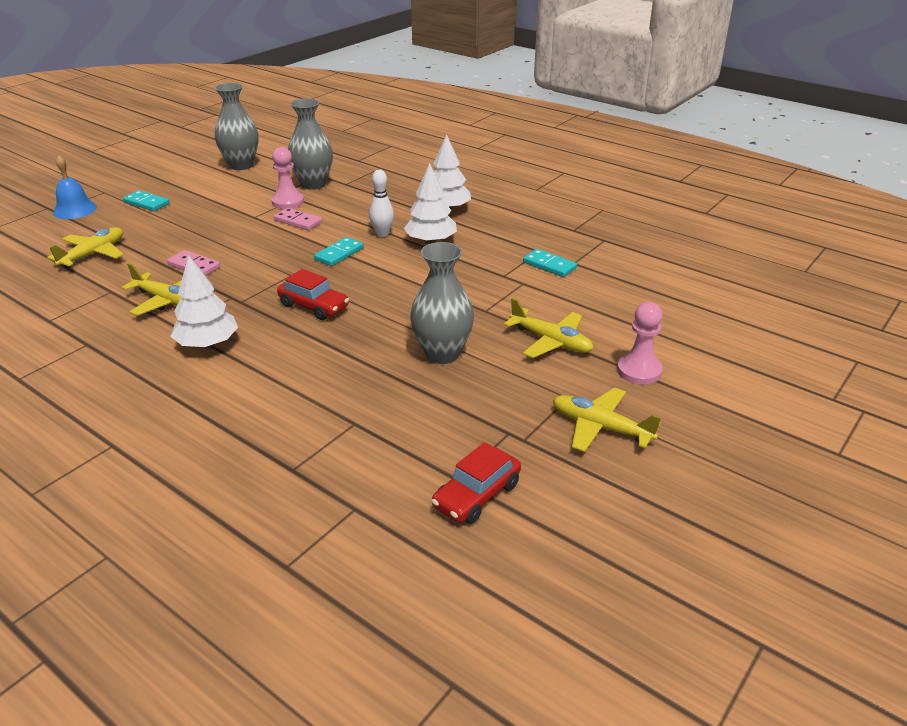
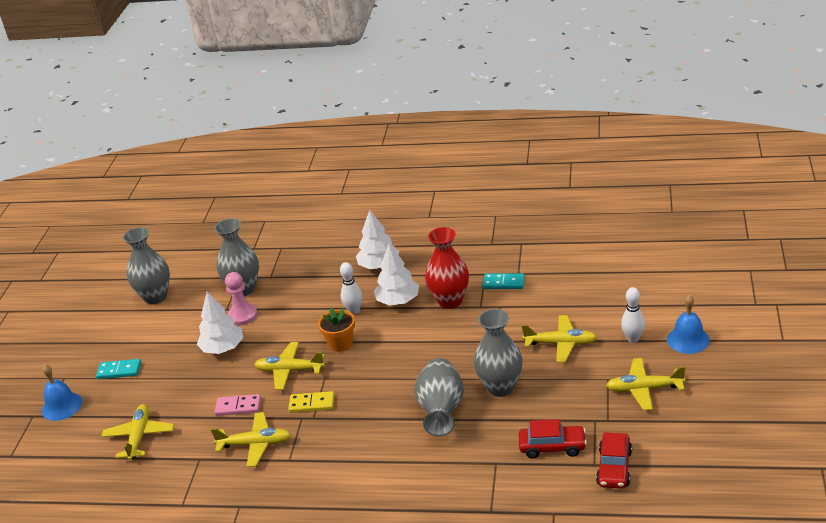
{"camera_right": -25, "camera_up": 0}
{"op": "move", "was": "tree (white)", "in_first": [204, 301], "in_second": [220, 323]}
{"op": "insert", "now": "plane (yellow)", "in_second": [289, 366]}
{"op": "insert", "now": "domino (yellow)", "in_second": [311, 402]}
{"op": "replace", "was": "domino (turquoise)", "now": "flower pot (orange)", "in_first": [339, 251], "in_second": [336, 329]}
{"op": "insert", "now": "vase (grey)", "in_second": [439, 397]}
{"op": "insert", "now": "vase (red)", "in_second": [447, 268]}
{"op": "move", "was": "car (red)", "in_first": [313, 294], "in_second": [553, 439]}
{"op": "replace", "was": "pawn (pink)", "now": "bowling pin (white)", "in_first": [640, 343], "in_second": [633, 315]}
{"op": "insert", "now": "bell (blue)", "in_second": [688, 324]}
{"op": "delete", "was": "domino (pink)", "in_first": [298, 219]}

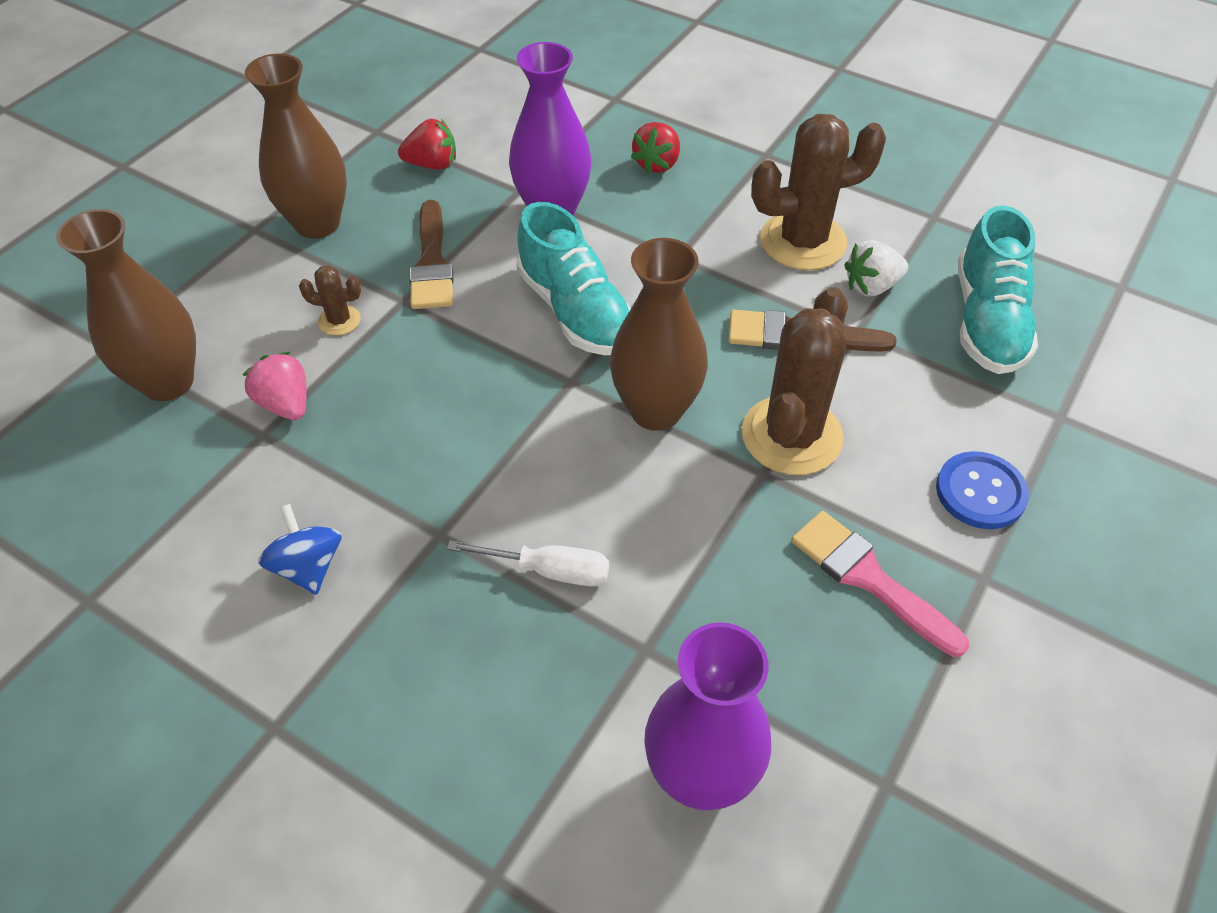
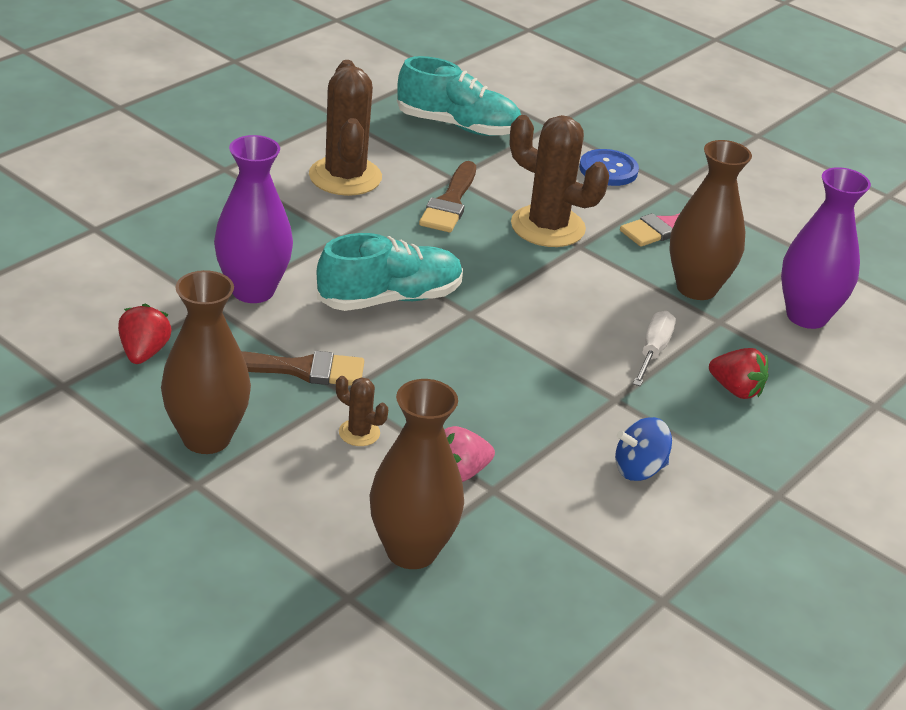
{"camera_right": -85, "camera_up": -15}
{"op": "rotate", "was": "cactus (brown)", "in_first": [330, 300], "in_second": [362, 411], "clockwise": -75}
{"op": "move", "was": "vase (brown)", "in_first": [659, 334], "in_second": [710, 220]}
{"op": "move", "was": "strawberry (red)", "in_first": [655, 148], "in_second": [739, 373]}
{"op": "delete", "was": "strawberry (white)", "in_first": [876, 268]}

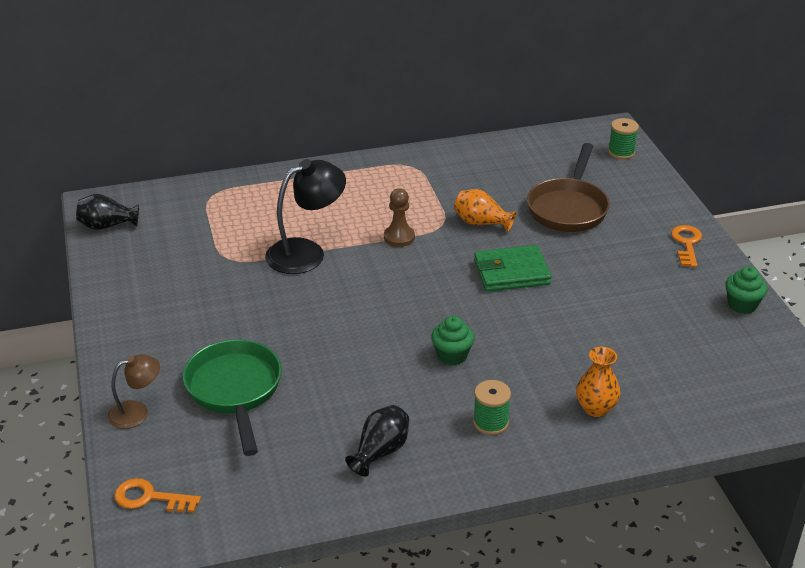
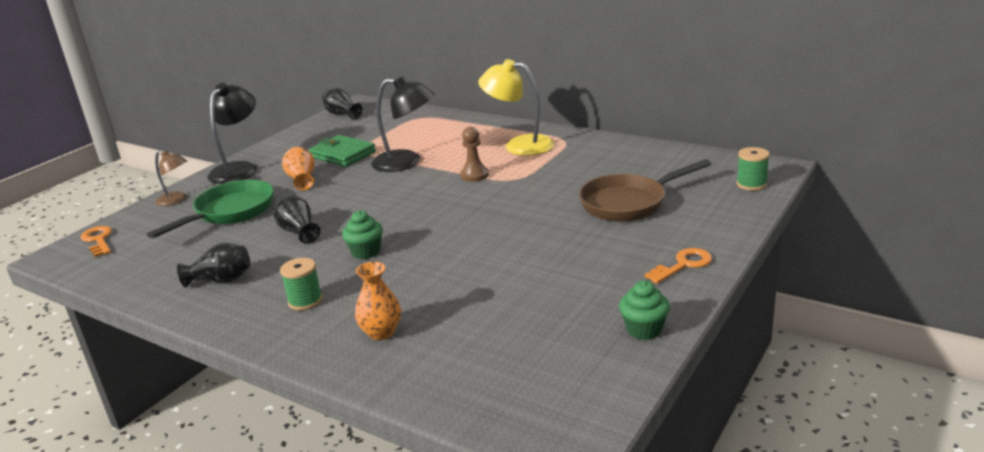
{"camera_right": 50, "camera_up": -10}
{"op": "insert", "now": "lamp (black)", "in_second": [232, 133]}
{"op": "insert", "now": "vase (black)", "in_second": [297, 219]}
{"op": "move", "was": "vase (orange)", "in_first": [485, 210], "in_second": [298, 168]}
{"op": "move", "was": "wallet (green)", "in_first": [513, 268], "in_second": [342, 151]}
{"op": "insert", "now": "lamp (yellow)", "in_second": [516, 107]}

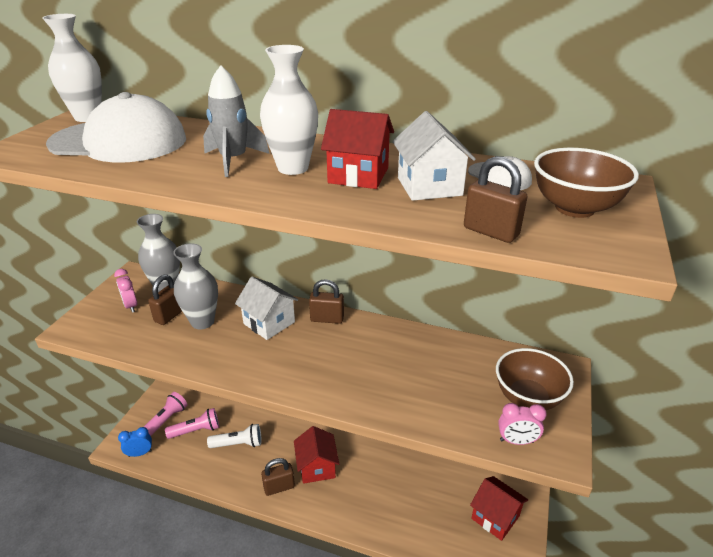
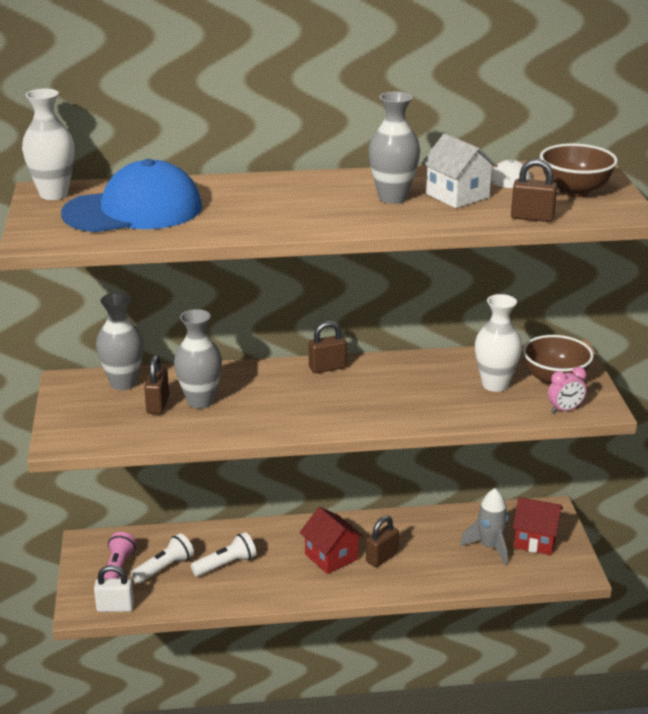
{"camera_right": -25, "camera_up": -5}
{"op": "recolor", "was": "cap (white)", "now": "cap (blue)", "in_first": [116, 127], "in_second": [131, 195]}
{"op": "replace", "was": "clock (blue)", "now": "padlock (white)", "in_first": [135, 442], "in_second": [114, 588]}
{"op": "recolor", "was": "flashlight (pink)", "now": "flashlight (white)", "in_first": [192, 423], "in_second": [162, 558]}
{"op": "move", "was": "padlock (brown)", "in_first": [278, 477], "in_second": [382, 541]}
{"op": "replace", "was": "house (red)", "now": "vase (grey)", "in_first": [357, 149], "in_second": [394, 148]}
{"op": "move", "was": "rocket (grey)", "in_first": [236, 121], "in_second": [484, 526]}
{"op": "move", "was": "vase (white)", "in_first": [289, 110], "in_second": [498, 343]}
{"op": "delete", "was": "clock (pink)", "in_first": [125, 291]}
{"op": "delete", "was": "house (white)", "in_first": [266, 308]}

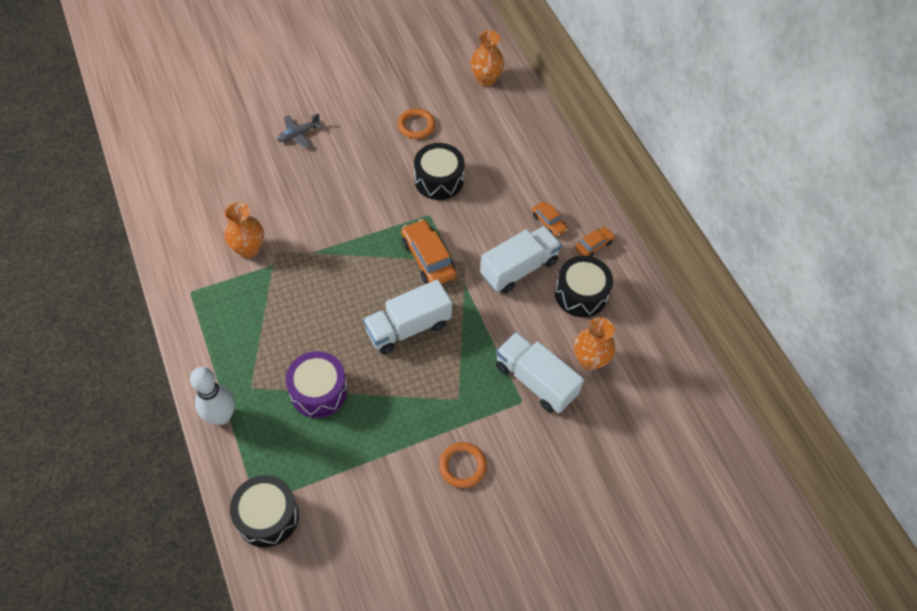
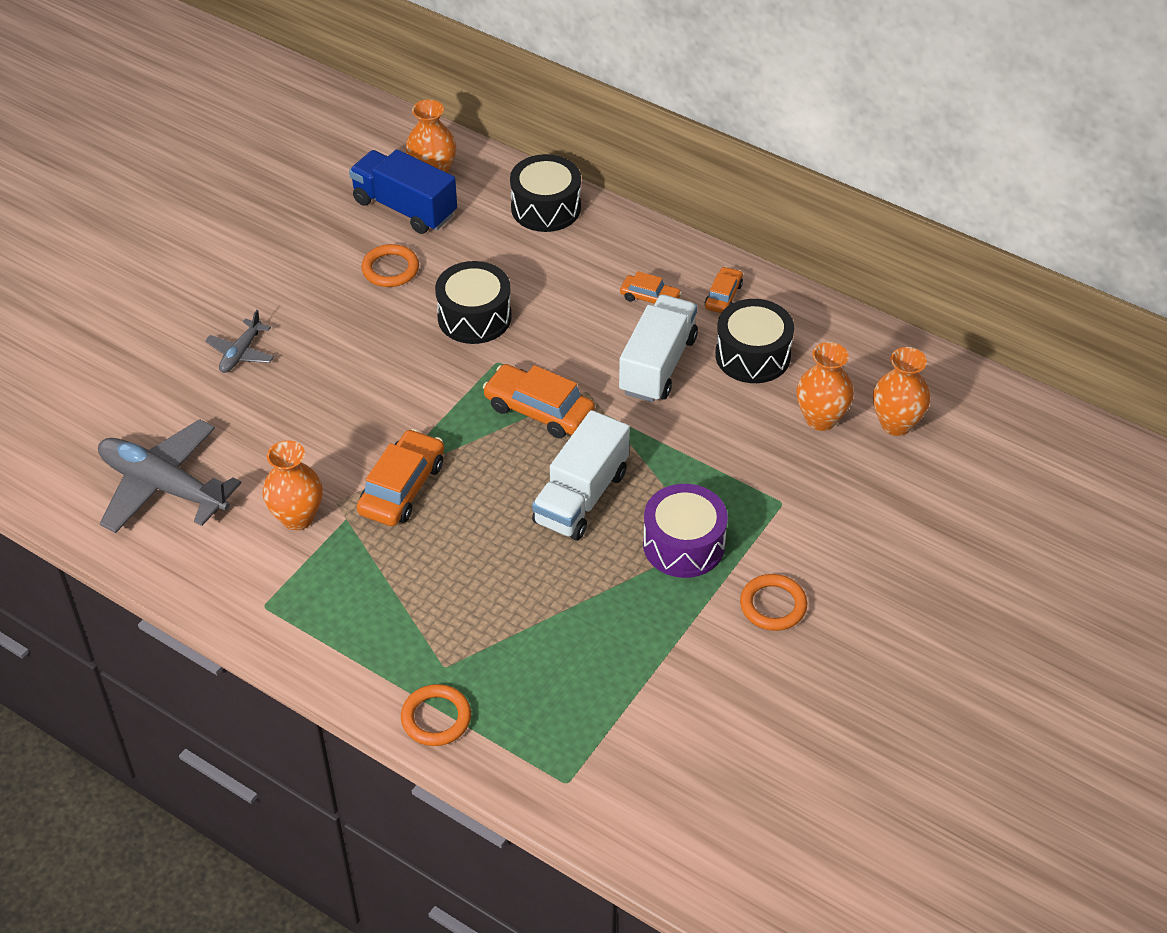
{"camera_right": -30, "camera_up": -10}
{"op": "insert", "now": "plane (grey)", "in_second": [169, 476]}
{"op": "insert", "now": "truck (blue)", "in_second": [403, 191]}
{"op": "insert", "now": "car (orange)", "in_second": [400, 477]}
{"op": "replace", "was": "bowling pin (white)", "now": "ring (orange)", "in_first": [212, 396], "in_second": [436, 715]}
{"op": "move", "was": "drum (black)", "in_first": [264, 511], "in_second": [545, 193]}
{"op": "move", "was": "drum (purple)", "in_first": [317, 384], "in_second": [685, 531]}
{"op": "insert", "now": "vase (orange)", "in_second": [901, 391]}
{"op": "delete", "was": "truck (white)", "in_first": [540, 372]}

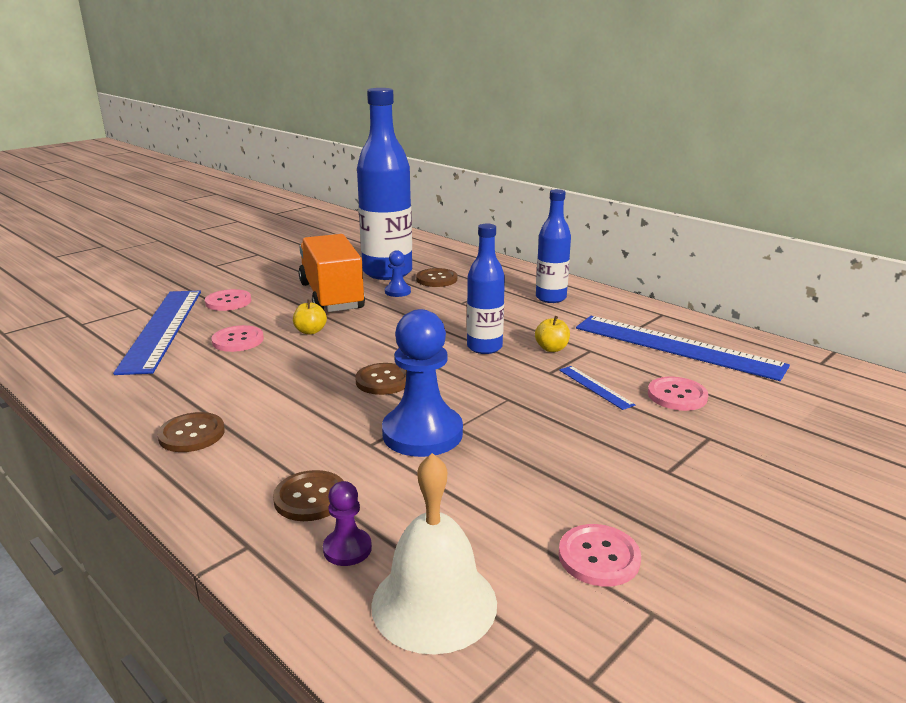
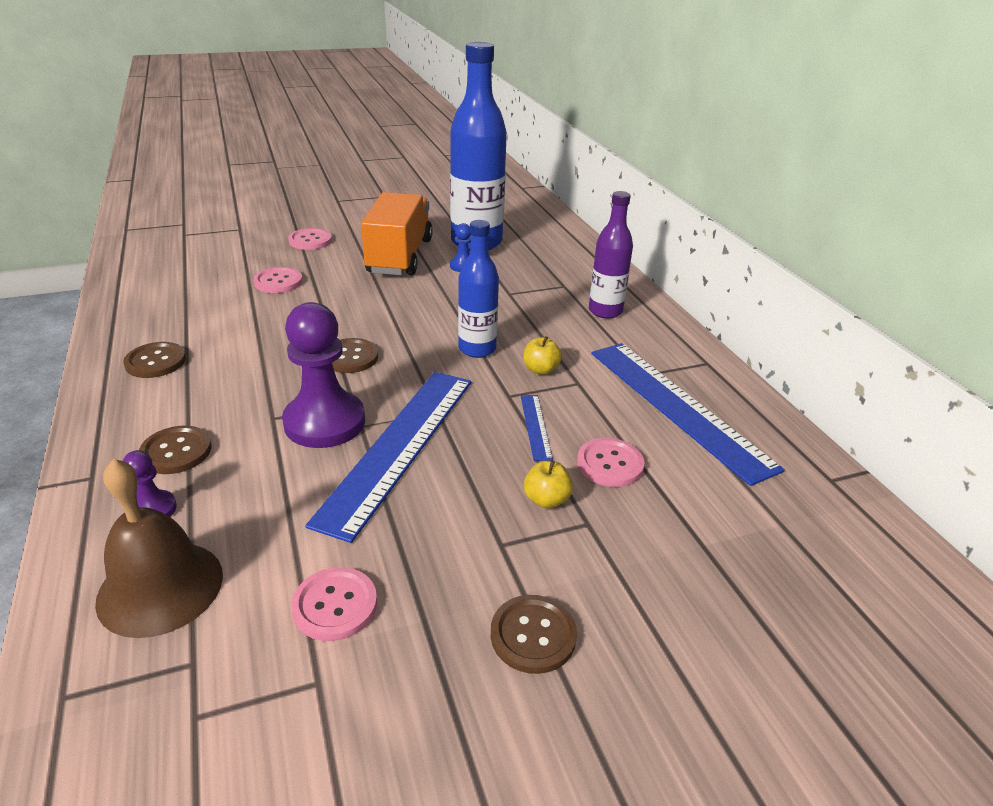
{"camera_right": 25, "camera_up": 10}
{"op": "recolor", "was": "bell (white)", "now": "bell (brown)", "in_first": [434, 554], "in_second": [159, 548]}
{"op": "recolor", "was": "pawn (blue)", "now": "pawn (purple)", "in_first": [422, 383], "in_second": [323, 375]}
{"op": "move", "was": "ruler (blue)", "in_first": [157, 333], "in_second": [388, 457]}
{"op": "move", "was": "button (brown)", "in_first": [436, 277], "in_second": [534, 634]}
{"op": "move", "was": "apple (yellow)", "in_first": [310, 317], "in_second": [548, 484]}
{"op": "recolor", "was": "bottle (blue)", "now": "bottle (purple)", "in_first": [553, 246], "in_second": [611, 255]}

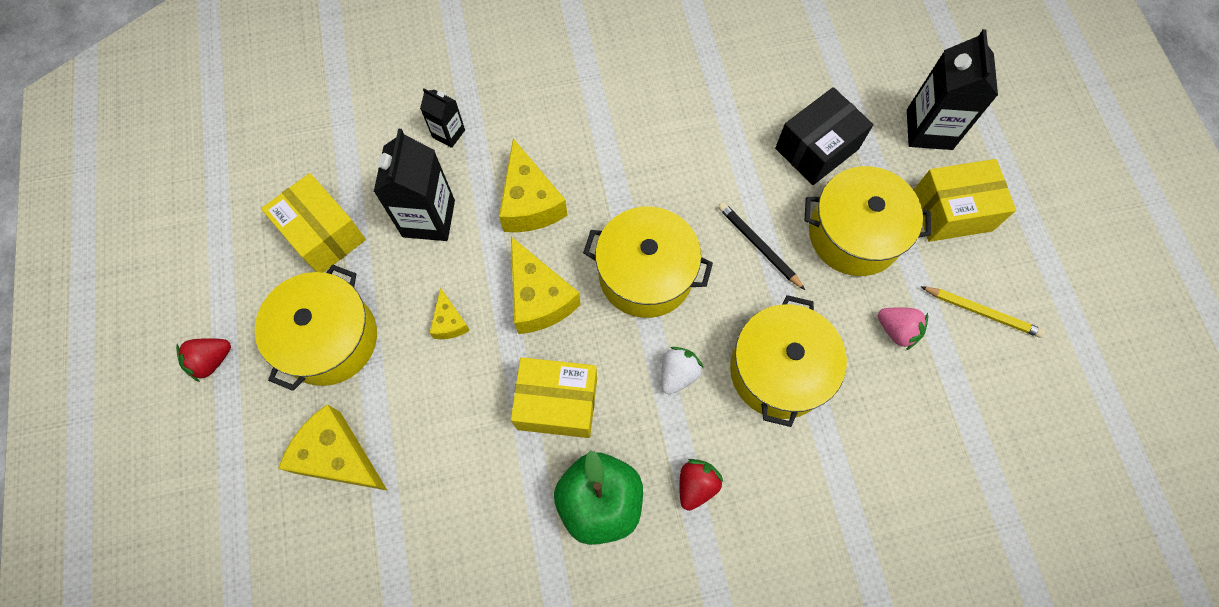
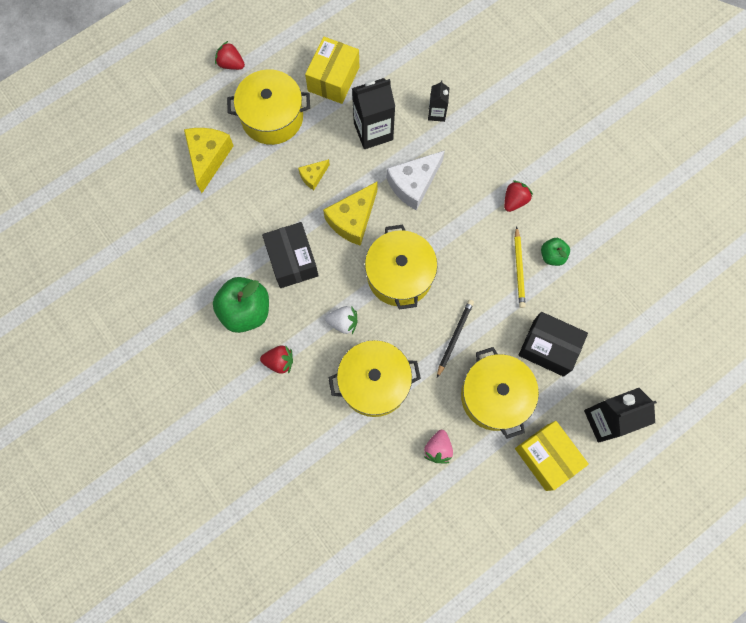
{"camera_right": 65, "camera_up": 5}
{"op": "recolor", "was": "box (yellow)", "now": "box (black)", "in_first": [554, 397], "in_second": [290, 255]}
{"op": "recolor", "was": "cheese (yellow)", "now": "cheese (white)", "in_first": [533, 185], "in_second": [415, 180]}
{"op": "insert", "now": "strawberry (red)", "in_second": [518, 196]}
{"op": "move", "was": "pencil (yellow)", "in_first": [982, 312], "in_second": [520, 267]}
{"op": "insert", "now": "apple (green)", "in_second": [555, 252]}

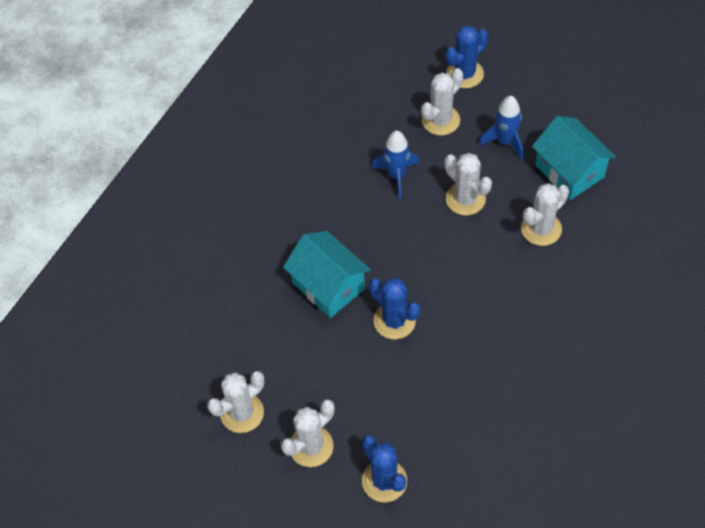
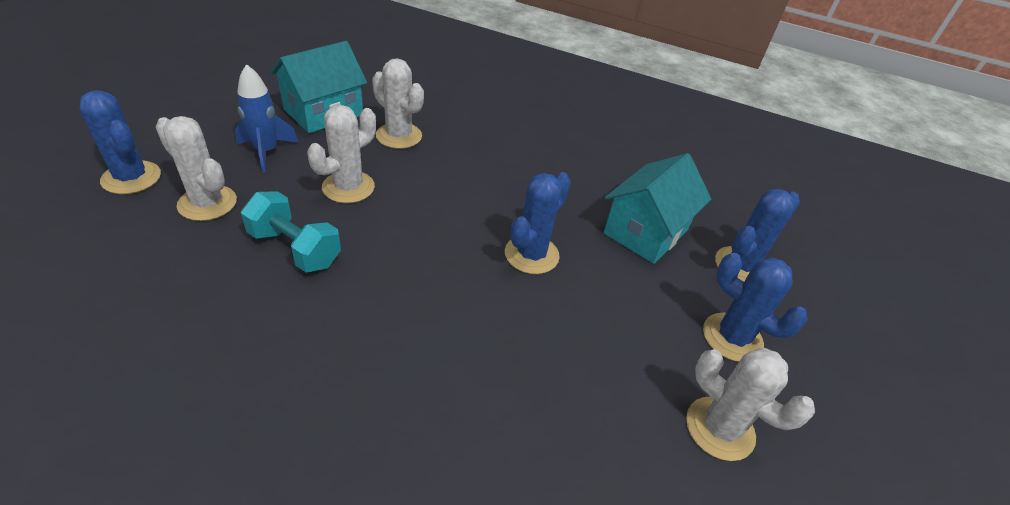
{"camera_right": -105, "camera_up": -15}
{"op": "replace", "was": "rocket (blue)", "now": "dumbbell (turquoise)", "in_first": [395, 164], "in_second": [291, 232]}
{"op": "move", "was": "house (turquoise)", "in_first": [327, 274], "in_second": [657, 208]}
{"op": "recolor", "was": "cactus (white)", "now": "cactus (blue)", "in_first": [308, 433], "in_second": [755, 307]}

